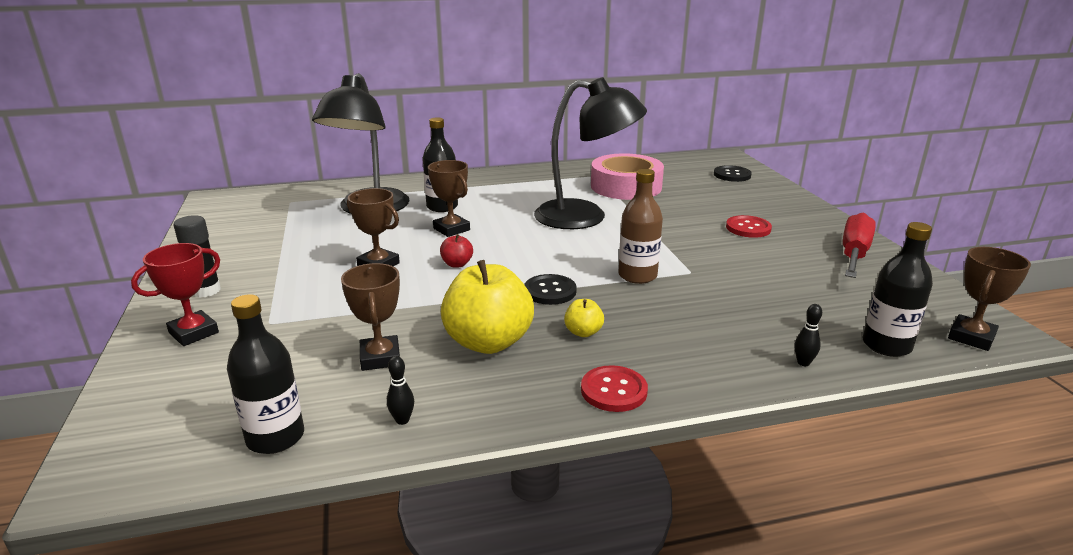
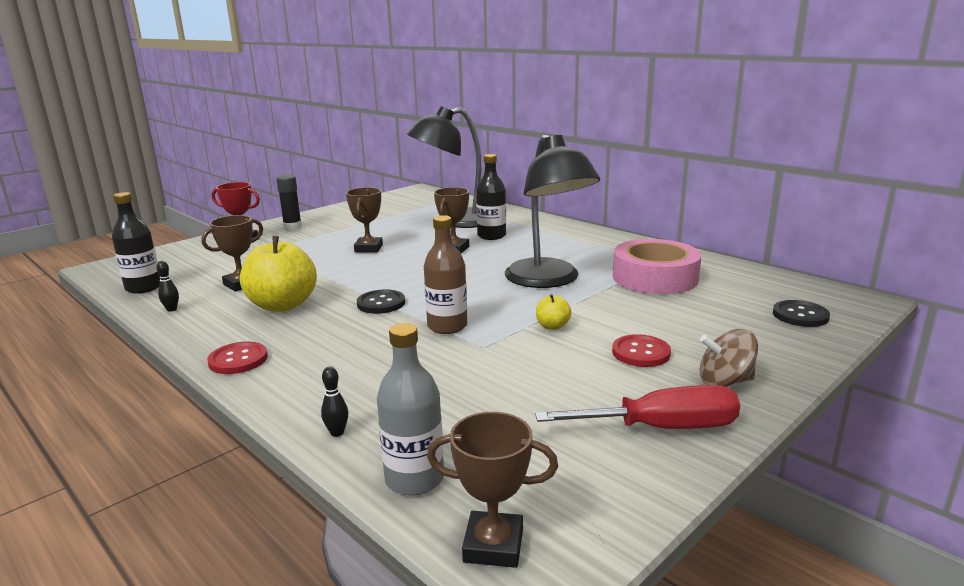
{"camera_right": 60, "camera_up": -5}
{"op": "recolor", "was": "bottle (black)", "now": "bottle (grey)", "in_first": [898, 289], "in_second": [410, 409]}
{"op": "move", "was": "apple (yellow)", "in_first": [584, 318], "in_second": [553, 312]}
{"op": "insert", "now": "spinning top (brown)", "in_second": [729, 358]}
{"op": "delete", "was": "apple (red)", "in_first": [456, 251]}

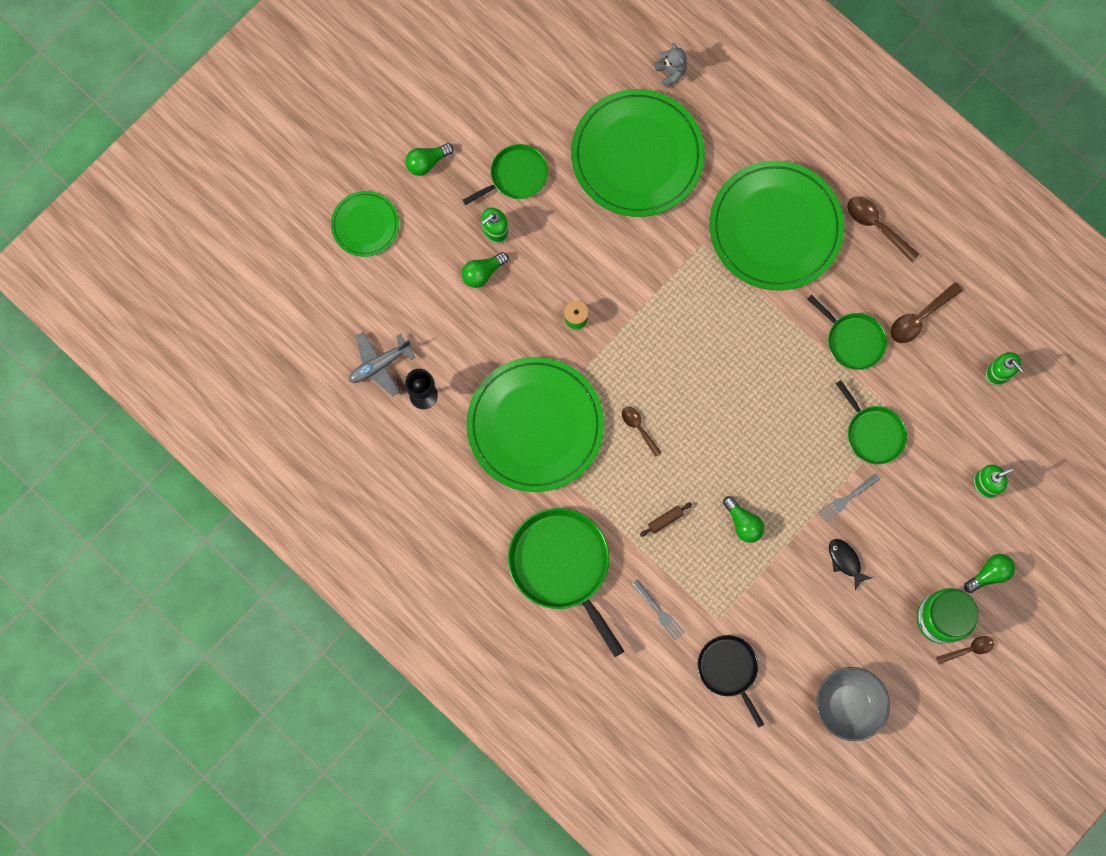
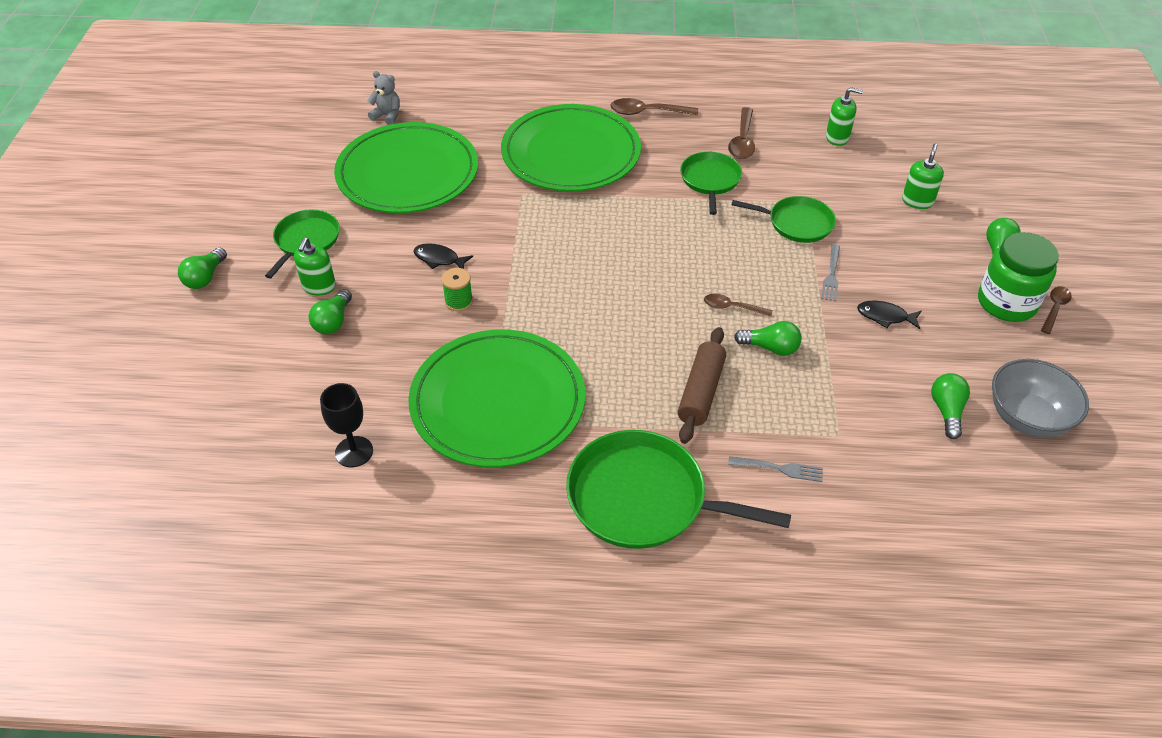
{"camera_right": -40, "camera_up": -30}
{"op": "insert", "now": "fish (black)", "in_second": [443, 256]}
{"op": "resize", "was": "rolling pin (brown)", "in_first": [666, 519], "in_second": [701, 385], "ratio": 2.01}
{"op": "rotate", "was": "pan (green)", "in_first": [847, 332], "in_second": [711, 183], "clockwise": -90}
{"op": "move", "was": "spoon (brown)", "in_first": [642, 432], "in_second": [738, 305]}
{"op": "insert", "now": "light bulb (green)", "in_second": [950, 406]}
{"op": "delete", "was": "plate (green)", "in_first": [365, 224]}
{"op": "delete", "was": "plane (grey)", "in_first": [382, 364]}
{"op": "delete", "was": "pan (black)", "in_first": [730, 681]}

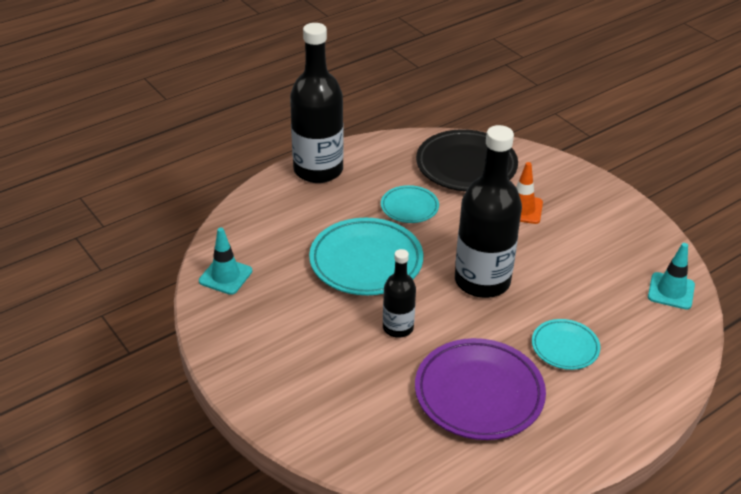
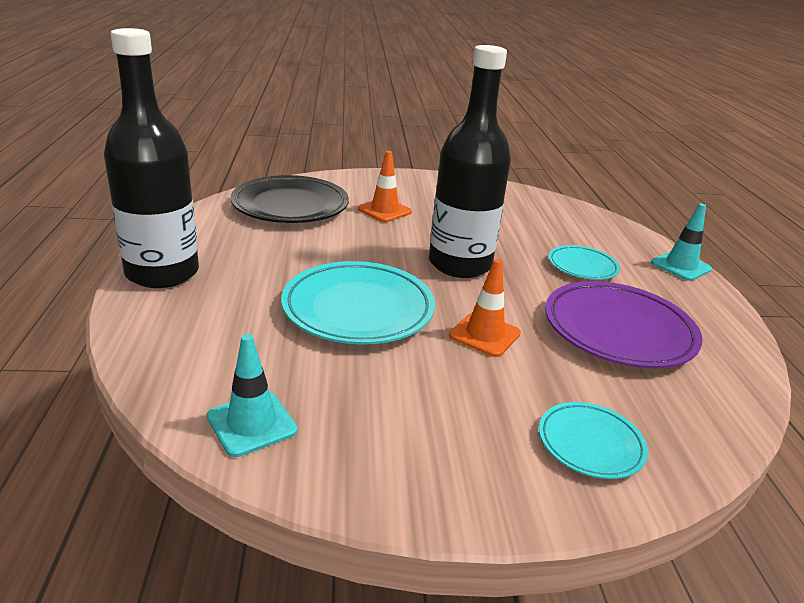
{"camera_right": -60, "camera_up": -10}
{"op": "replace", "was": "bottle (black)", "now": "traffic cone (orange)", "in_first": [399, 293], "in_second": [485, 308]}
{"op": "move", "was": "plate (turquoise)", "in_first": [410, 204], "in_second": [593, 440]}
{"op": "move", "was": "traffic cone (turquoise)", "in_first": [671, 276], "in_second": [681, 242]}

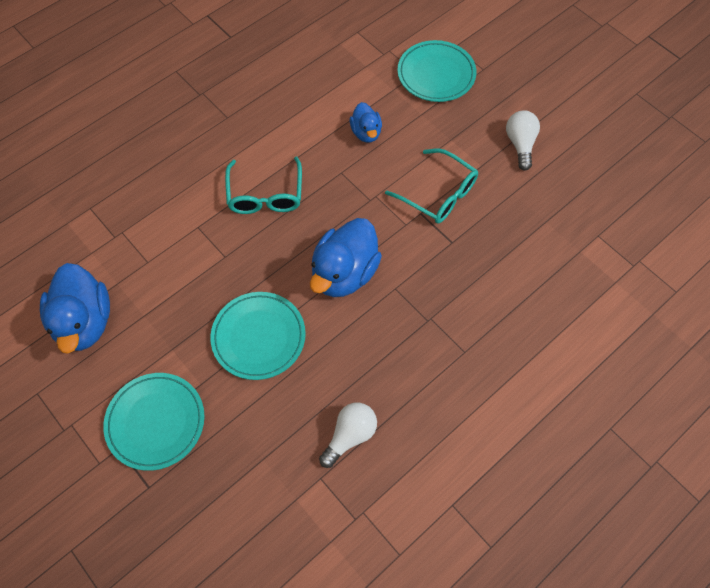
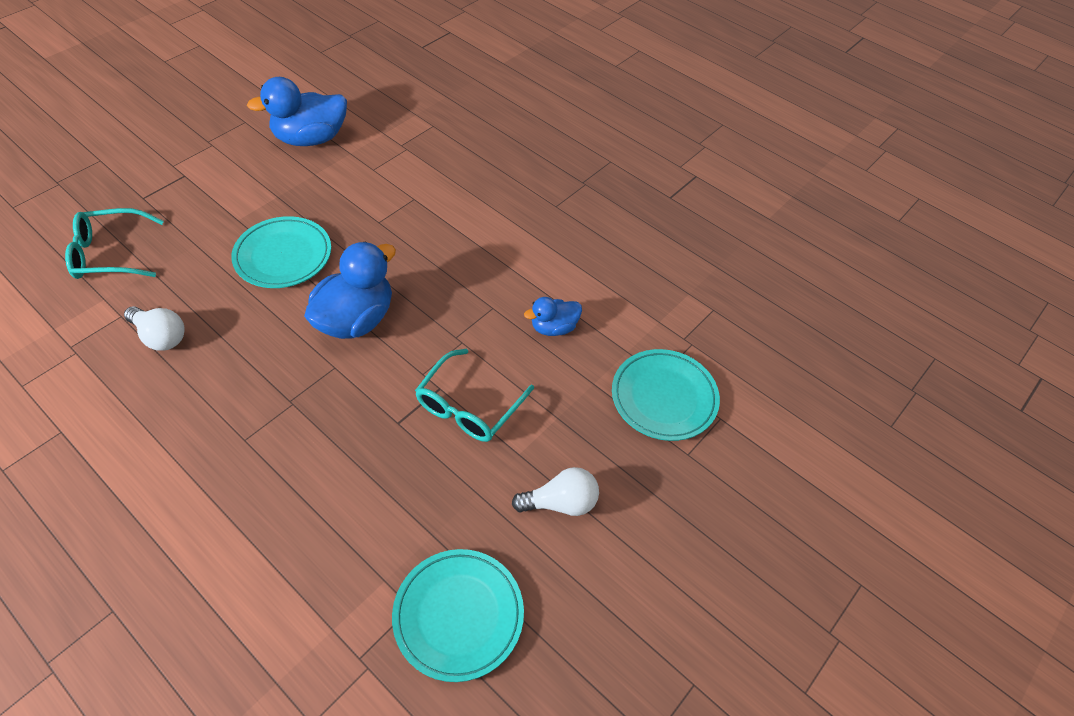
{"camera_right": 80, "camera_up": -10}
{"op": "move", "was": "glasses (turquoise)", "in_first": [263, 185], "in_second": [114, 243]}
{"op": "rotate", "was": "duck (blue)", "in_first": [346, 257], "in_second": [350, 290], "clockwise": 105}
{"op": "move", "was": "plate (turquoise)", "in_first": [154, 422], "in_second": [458, 615]}

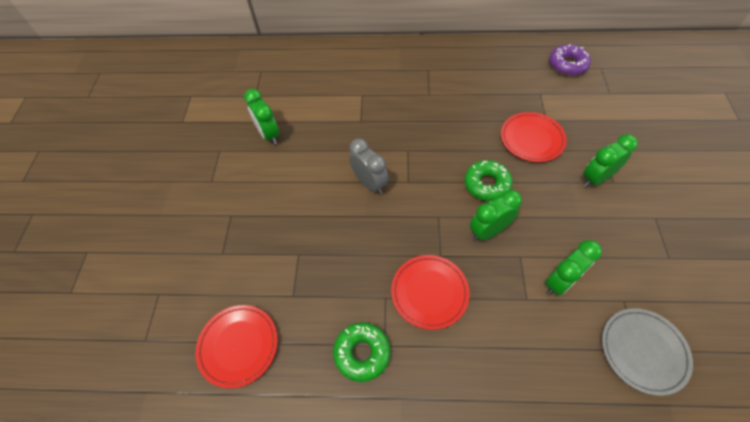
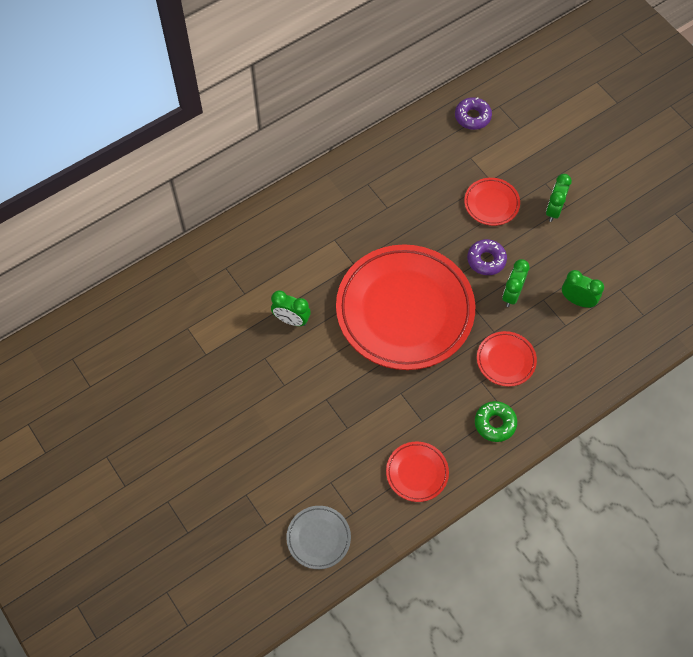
{"camera_right": -40, "camera_up": 5}
{"op": "move", "was": "plate (grey)", "in_first": [647, 352], "in_second": [318, 537]}
{"op": "replace", "was": "clock (grey)", "now": "plate (red)", "in_first": [369, 166], "in_second": [405, 307]}
{"op": "recolor", "was": "donut (green)", "now": "donut (purple)", "in_first": [489, 180], "in_second": [487, 257]}
{"op": "rotate", "was": "clock (green)", "in_first": [573, 268], "in_second": [583, 289], "clockwise": -75}

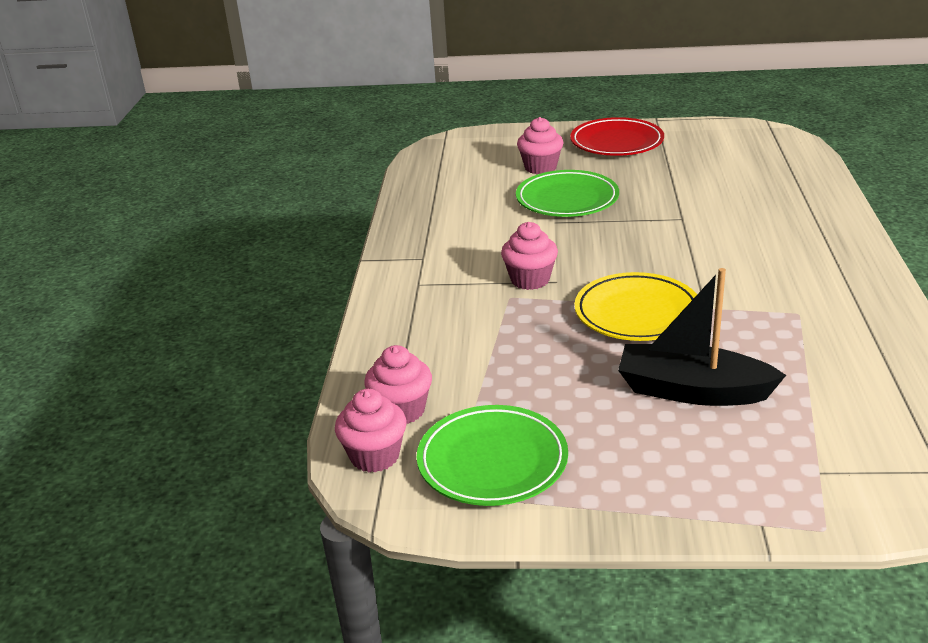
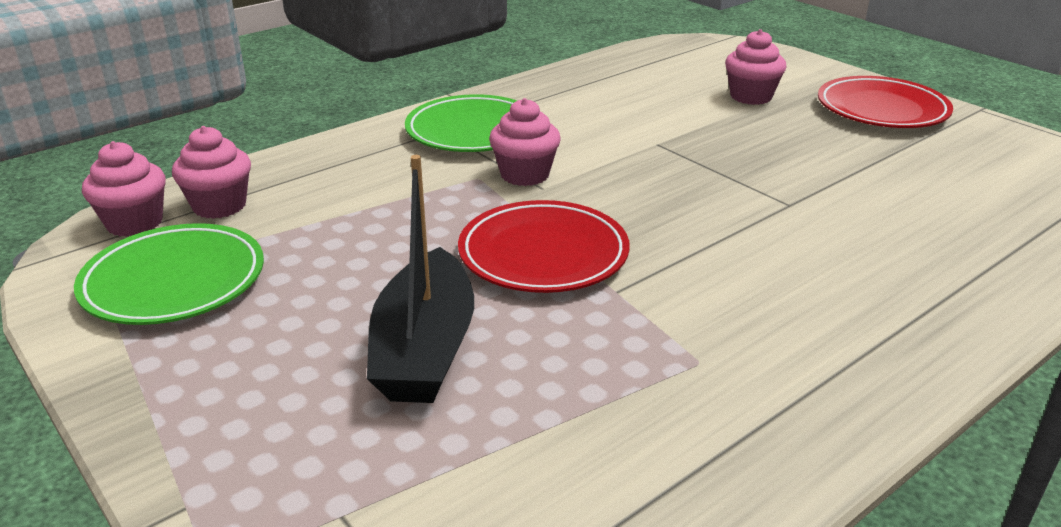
{"camera_right": 45, "camera_up": 0}
{"op": "rotate", "was": "boat (black)", "in_first": [702, 337], "in_second": [420, 279], "clockwise": -150}
{"op": "move", "was": "plate (green)", "in_first": [567, 193], "in_second": [461, 123]}
{"op": "recolor", "was": "plate (yellow)", "now": "plate (red)", "in_first": [635, 306], "in_second": [544, 246]}

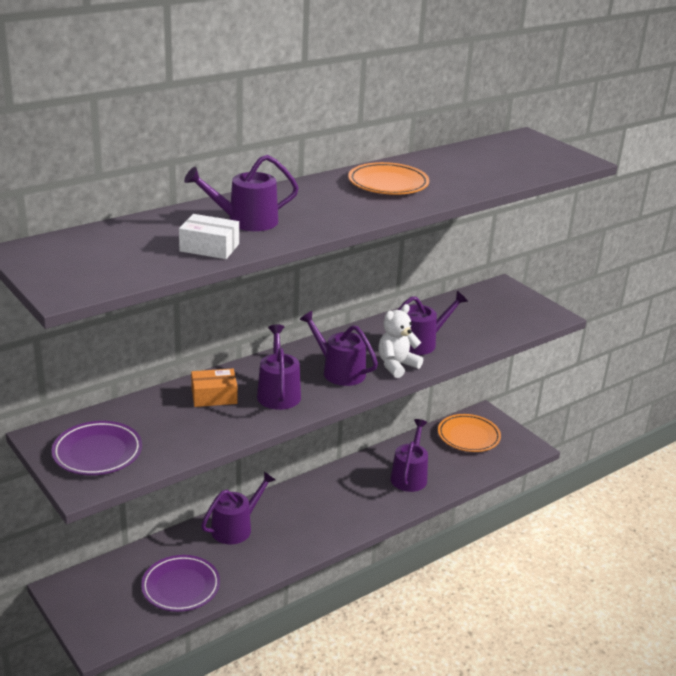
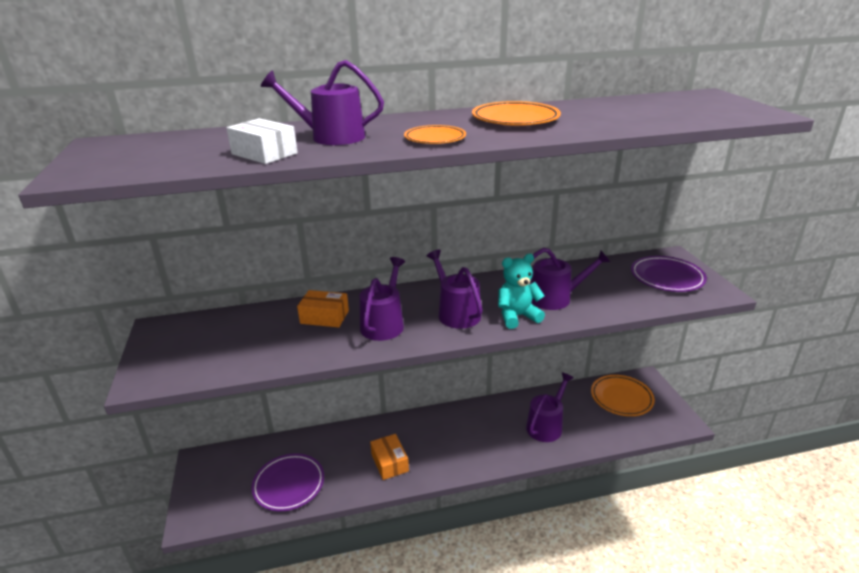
{"camera_right": 25, "camera_up": 0}
{"op": "insert", "now": "box (orange)", "in_second": [389, 457]}
{"op": "insert", "now": "plate (orange)", "in_second": [435, 134]}
{"op": "recolor", "was": "teddy bear (white)", "now": "teddy bear (turquoise)", "in_first": [400, 341], "in_second": [521, 291]}
{"op": "move", "was": "plate (purple)", "in_first": [96, 448], "in_second": [669, 274]}
{"op": "delete", "was": "watering can (purple)", "in_first": [238, 508]}

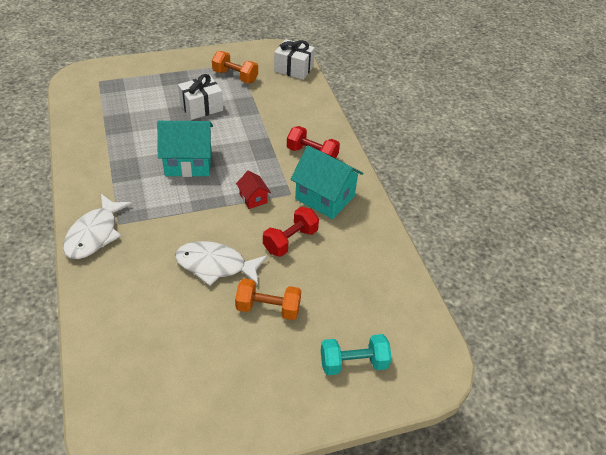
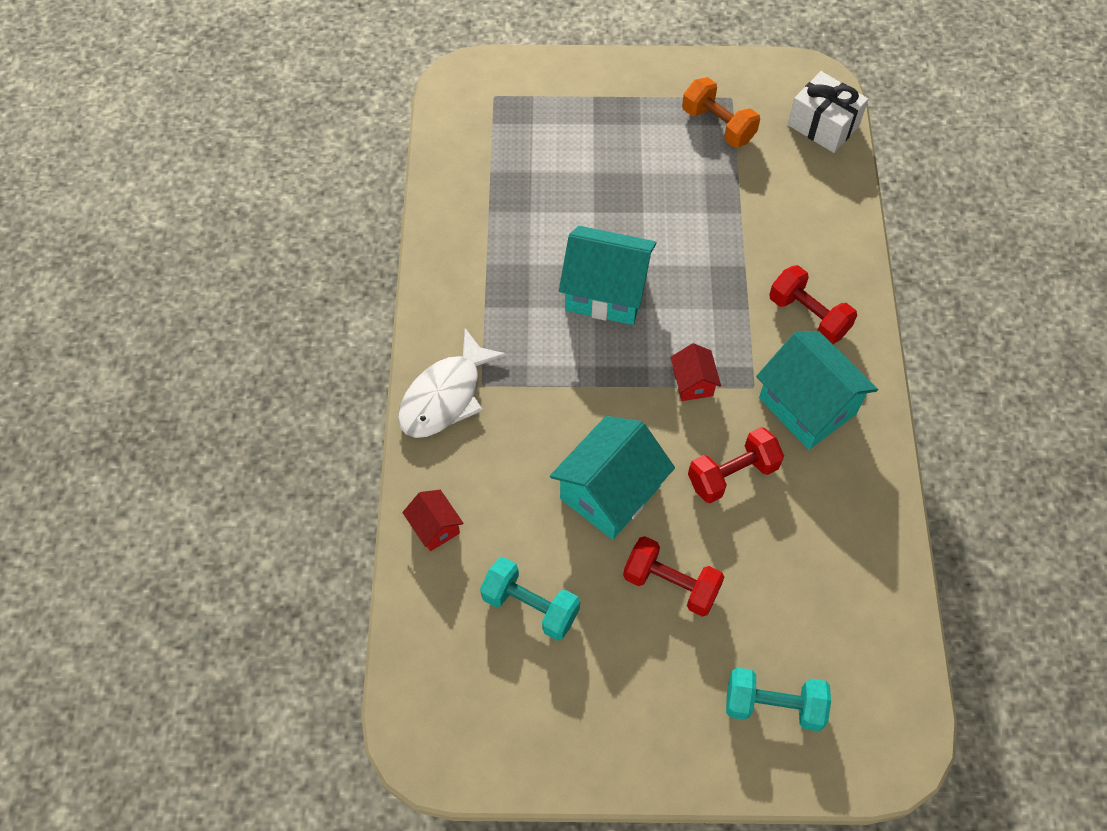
{"camera_right": 20, "camera_up": 15}
{"op": "insert", "now": "house (red)", "in_second": [433, 520]}
{"op": "insert", "now": "dumbbell (turquoise)", "in_second": [530, 598]}
{"op": "replace", "was": "fish (white)", "now": "house (turquoise)", "in_first": [221, 263], "in_second": [612, 478]}
{"op": "recolor", "was": "dumbbell (orange)", "now": "dumbbell (red)", "in_first": [268, 299], "in_second": [673, 576]}
{"op": "delete", "was": "gift (white)", "in_first": [200, 97]}

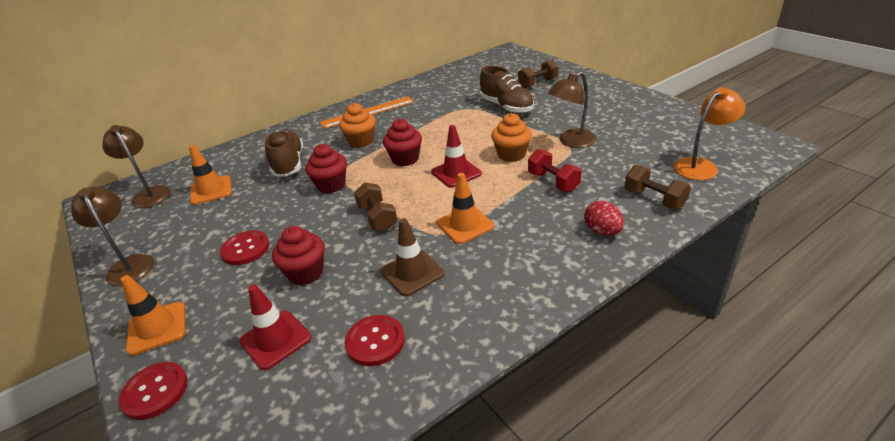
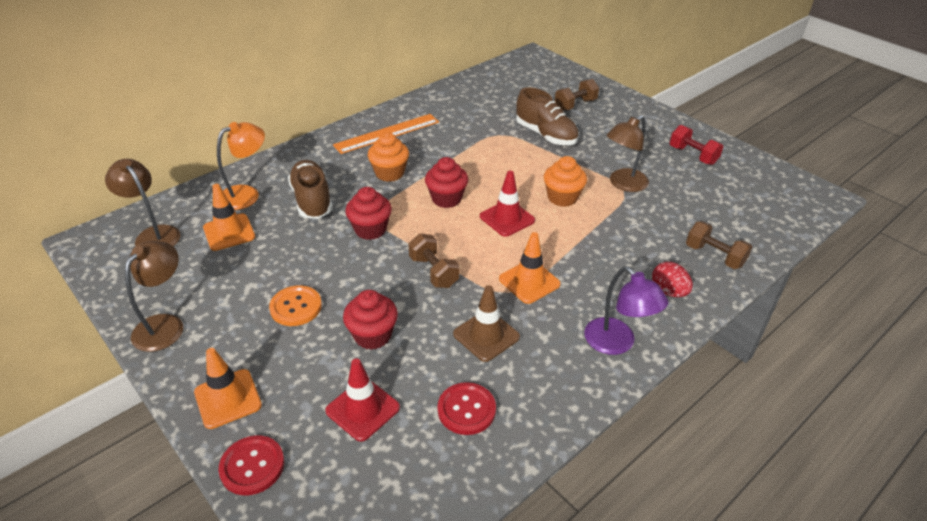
{"camera_right": -10, "camera_up": 5}
{"op": "rotate", "was": "lamp (brown)", "in_first": [112, 236], "in_second": [154, 296], "clockwise": 60}
{"op": "move", "was": "lamp (orange)", "in_first": [710, 133], "in_second": [241, 166]}
{"op": "recolor", "was": "button (red)", "now": "button (orange)", "in_first": [244, 247], "in_second": [295, 305]}
{"op": "insert", "now": "lamp (purple)", "in_second": [626, 310]}
{"op": "move", "was": "dumbbell (red)", "in_first": [555, 170], "in_second": [696, 145]}

